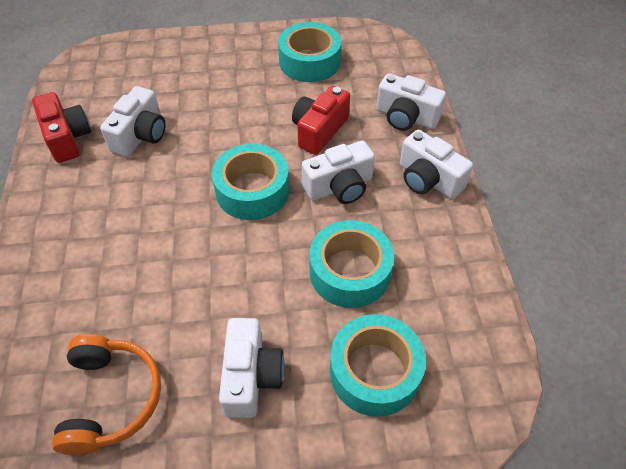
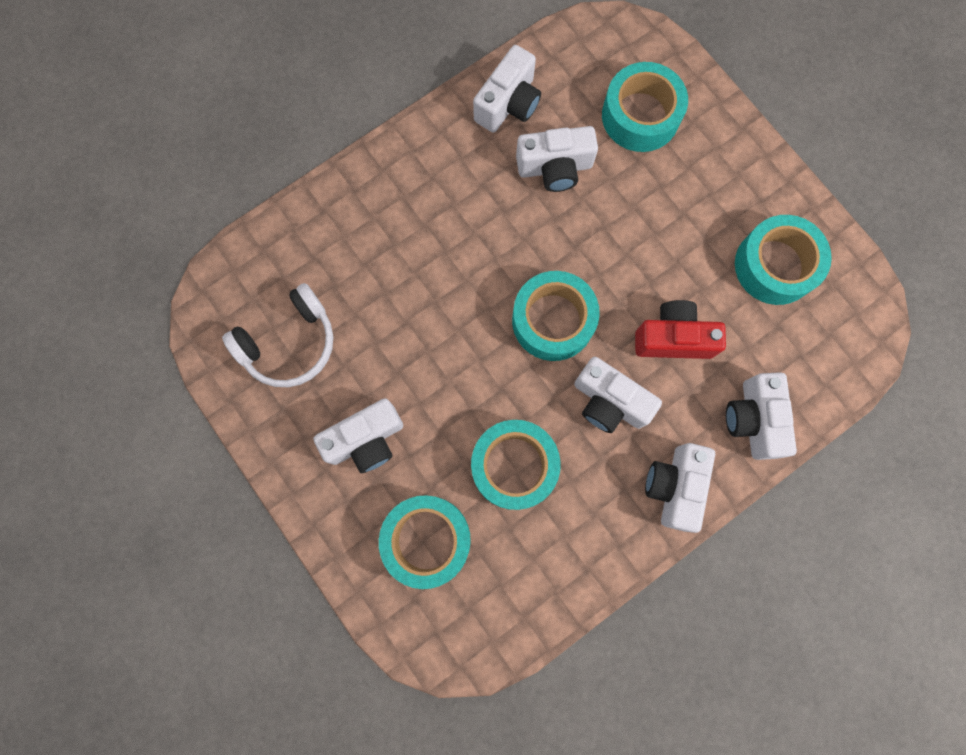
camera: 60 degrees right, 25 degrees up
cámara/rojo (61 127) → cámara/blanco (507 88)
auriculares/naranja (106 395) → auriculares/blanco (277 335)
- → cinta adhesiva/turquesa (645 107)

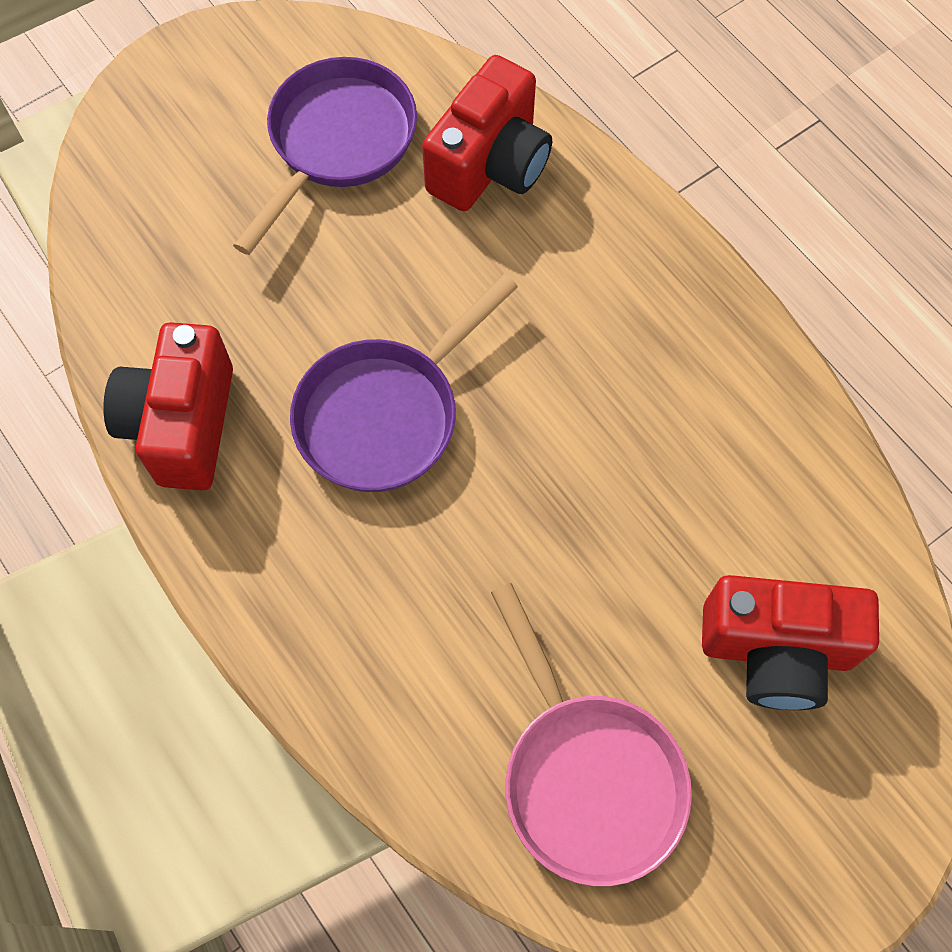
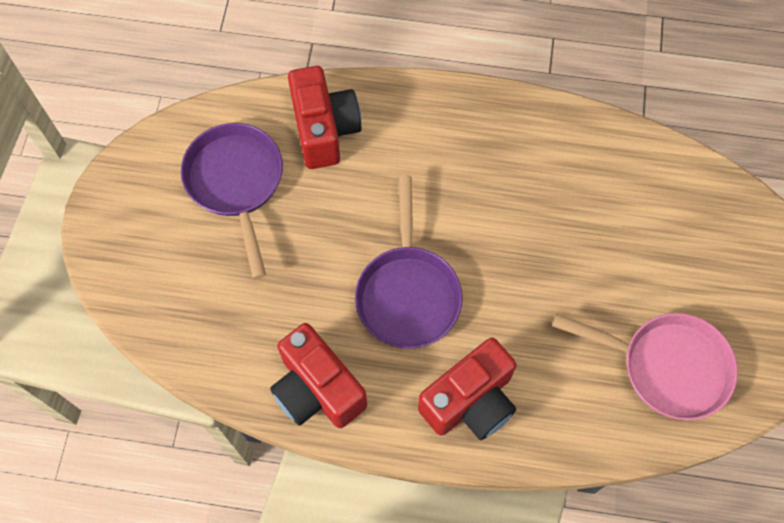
camera: 45 degrees left, 0 degrees up
cámara/rojo (790 642) → cámara/rojo (467 389), move

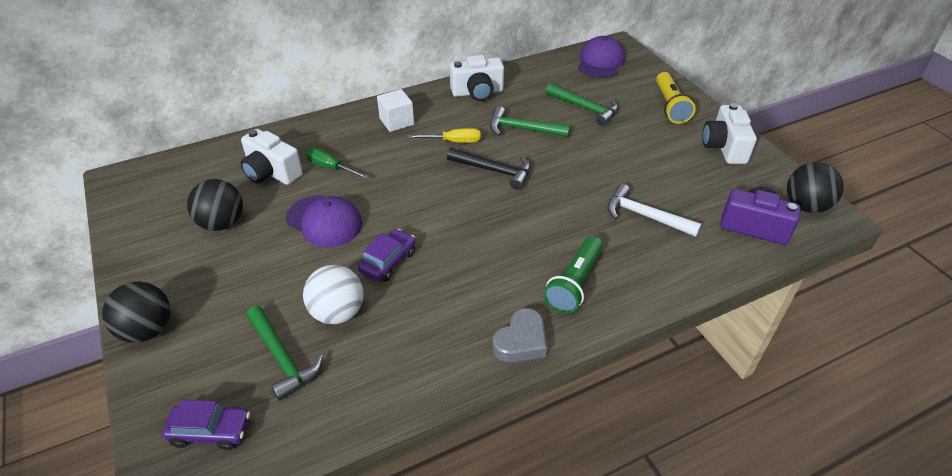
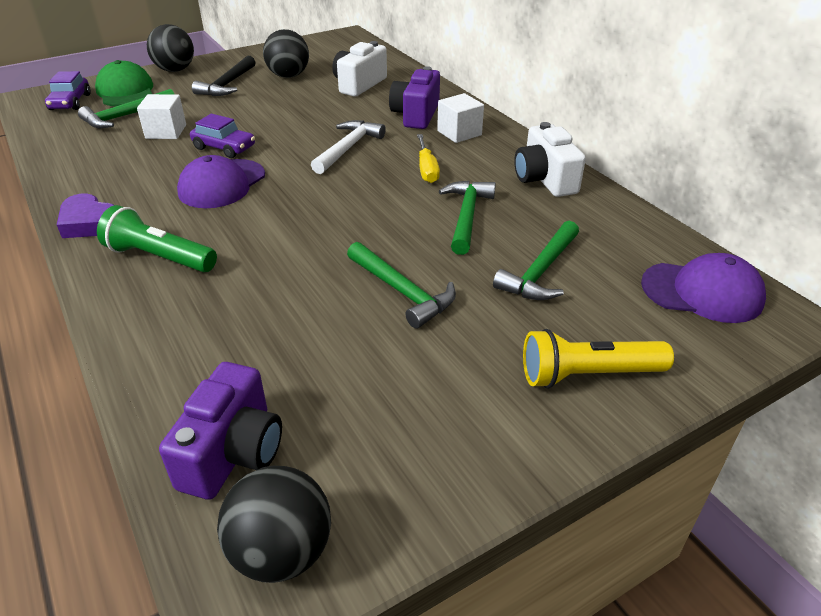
camera: 85 degrees right, 5 degrees down
cámara/blanco (729 133) → -
destornillador/verde (337 163) → -
martillo/negro (489 169) → martillo/negro (224 75), move
martillo/blanco (654 210) → martillo/blanco (348 147), move
gorra/morado (324 221) → gorra/morado (221 181), move
pelota/blanco (333 294) → cubo/blanco (161 116)
corazón/gris (519 335) → corazón/morado (85 216)
- → gorra/verde (124 83)
- → cámara/morado (414 97)
- → martillo/verde (401 285)

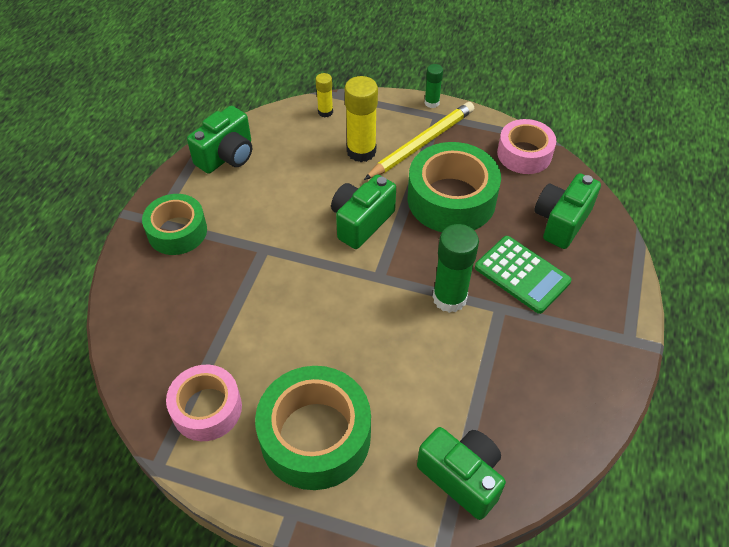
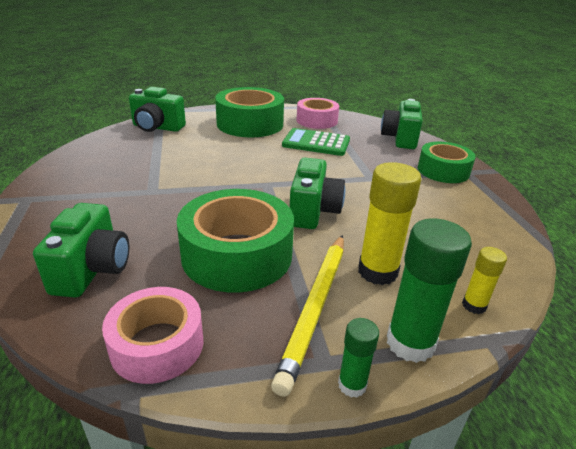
camera: 150 degrees right, 20 degrees down
cámara/verde (219 140) → cámara/verde (402 124), move
barra de pegamento/verde (456 268) → barra de pegamento/verde (429 290), move
calculadora/verde (523 275) → calculadora/verde (316 142), move

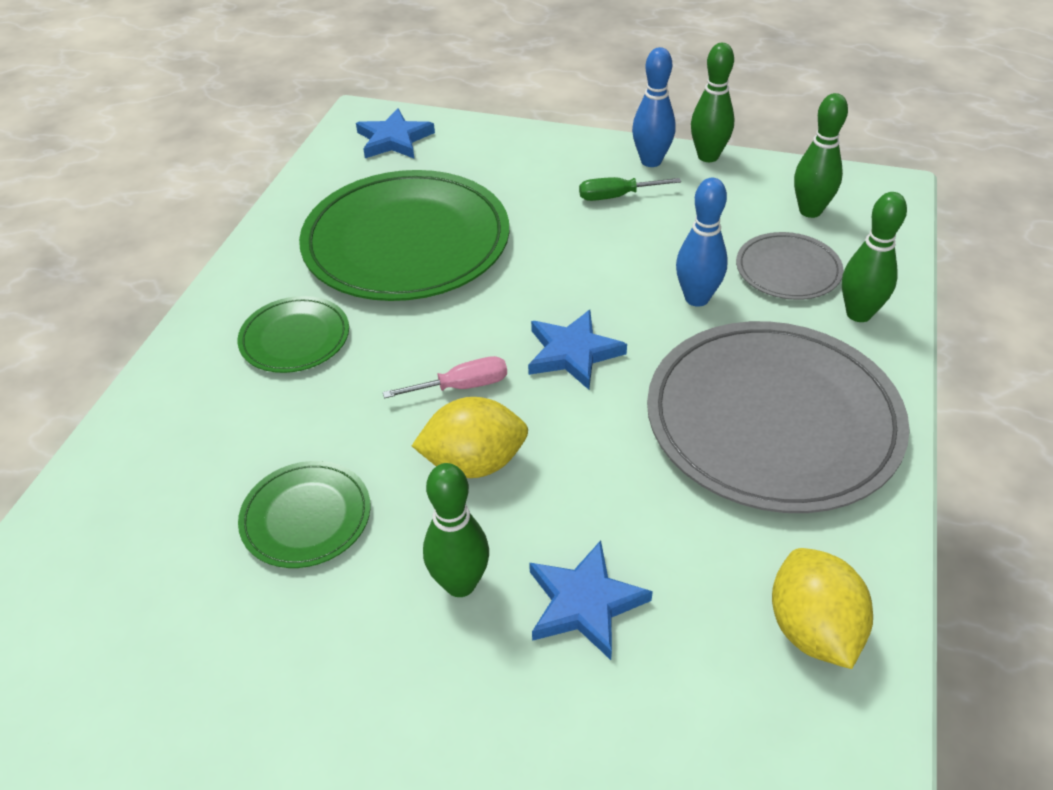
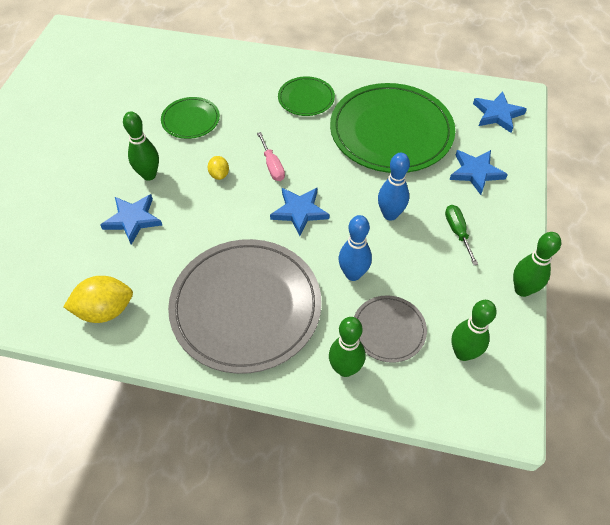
camera: 85 degrees right, 10 degrees up
bolo/azul (653 107) → bolo/azul (394 187), move
limón/amarillo (470 437) → limón/amarillo (218 168), x0.53
- → estrella/azul (479 172)

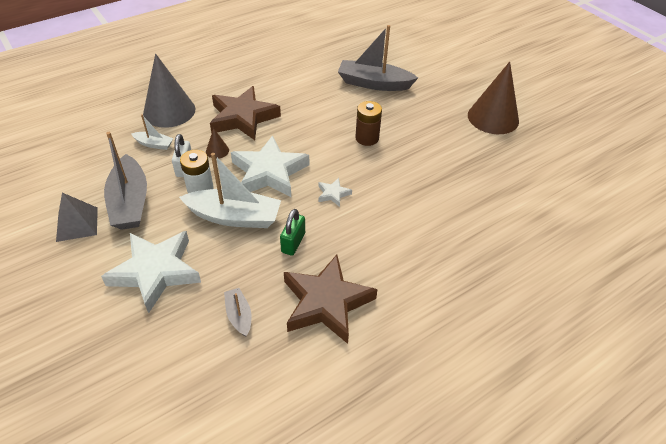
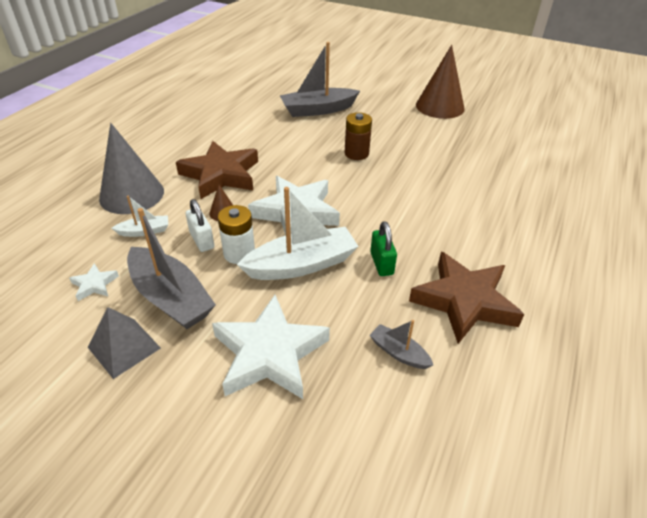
camera: 30 degrees left, 5 degrees down
estrella/blanco (335 192) → estrella/blanco (94 282), move

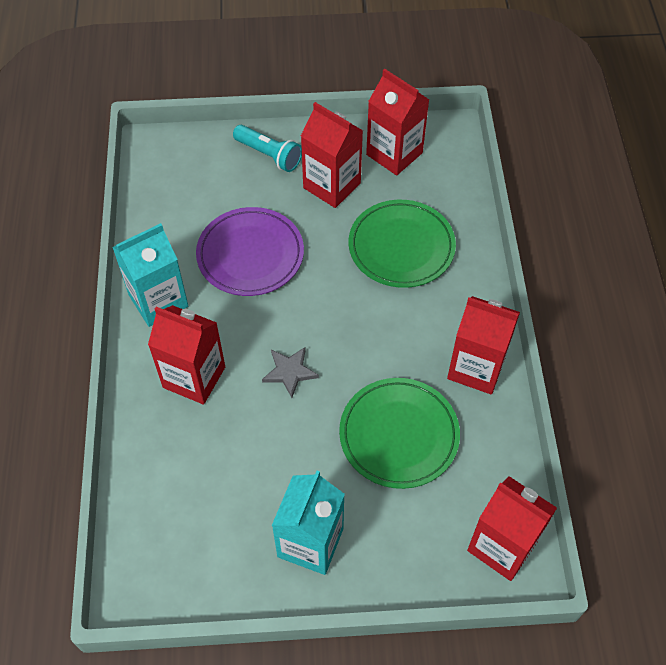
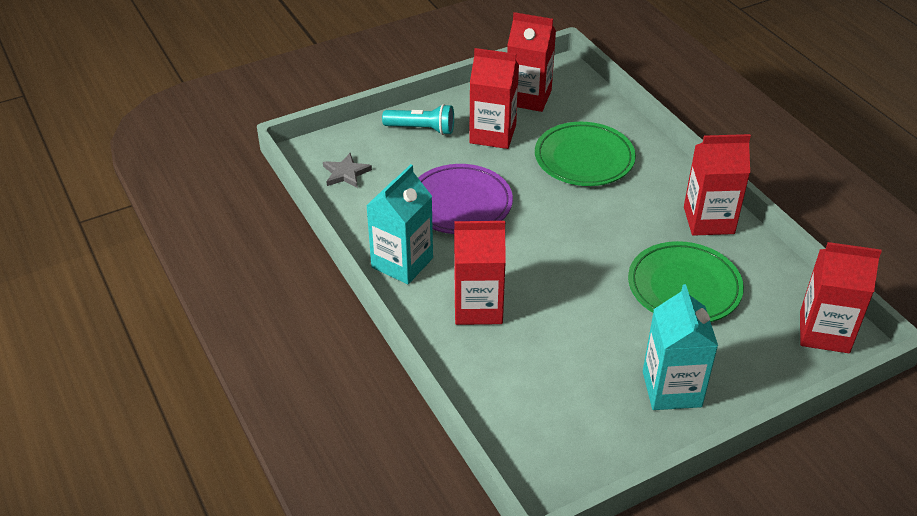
camera: 25 degrees left, 15 degrees down
estrella/gris (290 372) → estrella/gris (347 170), move

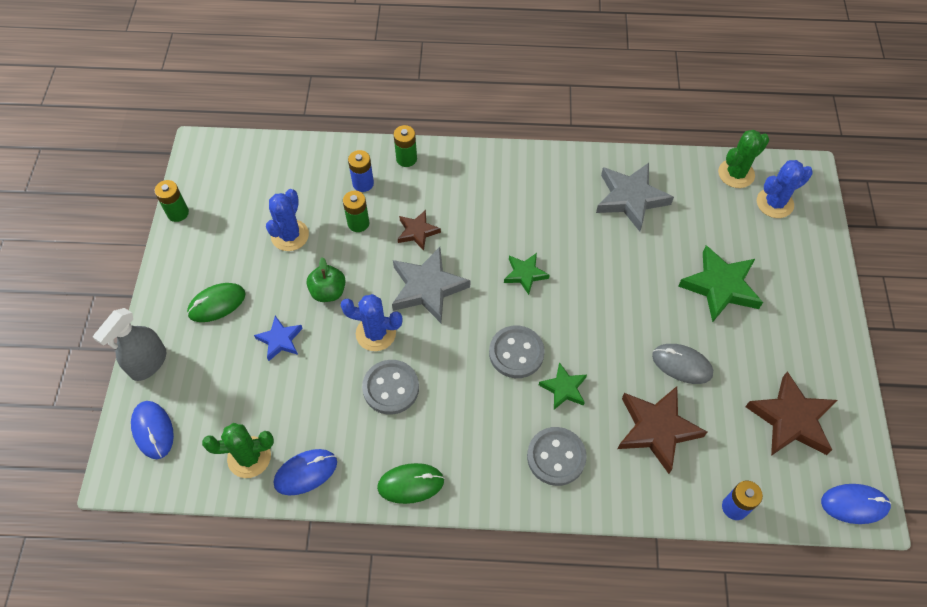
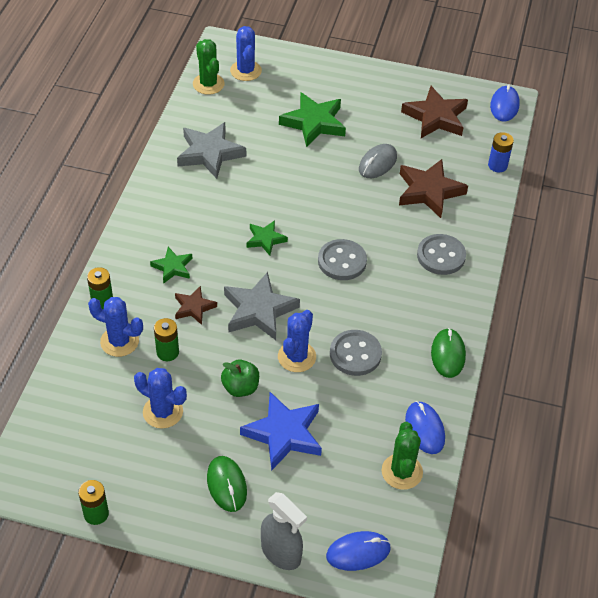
camera: 80 degrees left, 10 degrees down
pila/azul (361 171) → cactus/azul (115 327)
estrella/azul (278 338) → estrella/azul (281 431), x1.76
estrella/verde (563 386) → estrella/verde (171 265), move

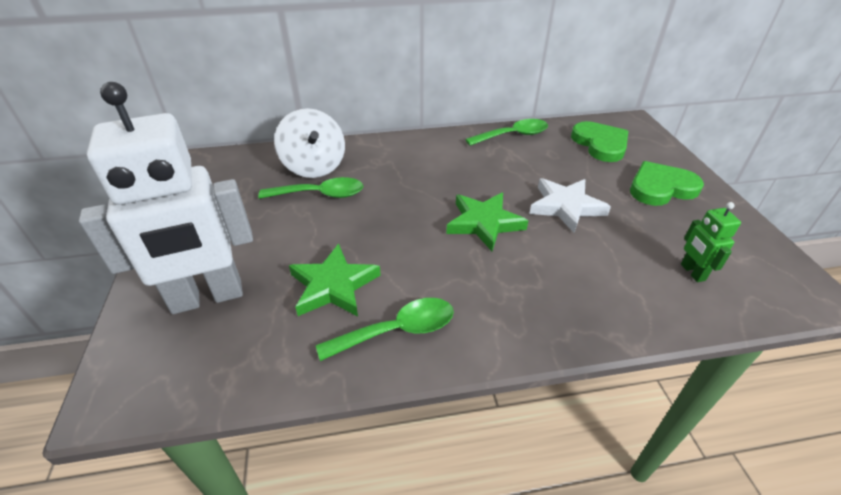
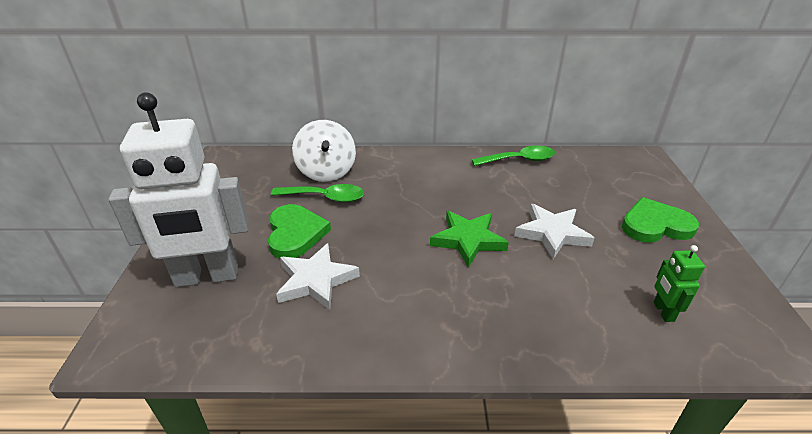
camera: 10 degrees right, 5 degrees down
corazón/verde (599 141) → corazón/verde (299 231), move
estrella/verde (335 280) → estrella/blanco (318 276)
cuchara/verde (385 329) → -

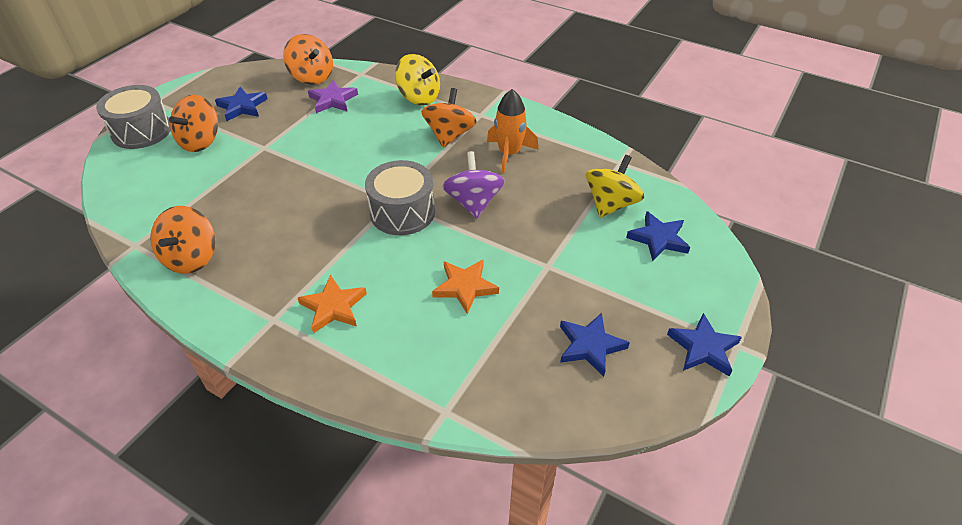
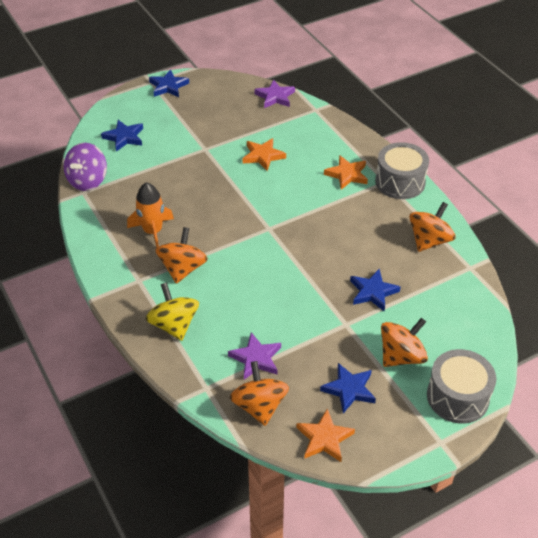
camera: 150 degrees left, 0 degrees up
peonza/naranja (449 118) → peonza/naranja (181 255), 150 degrees clockwise
peonza/morado (473 185) → peonza/morado (85 167), move
peonza/amarillo (615 186) → -
tambor/gris (400 197) → tambor/gris (402 170), move
estrella/azul (595 345) → estrella/azul (375 290), move
- → estrella/morado (274 93)
- → estrella/naranja (326 435)

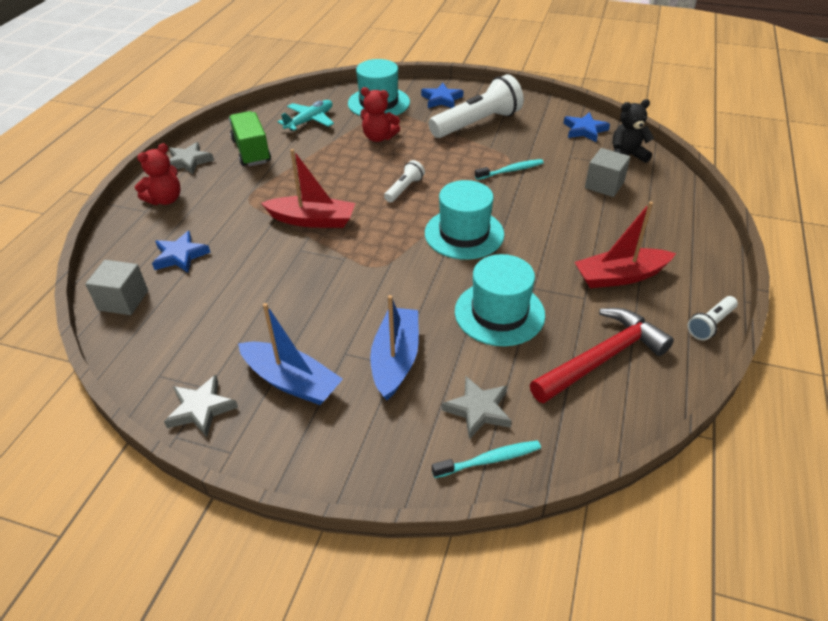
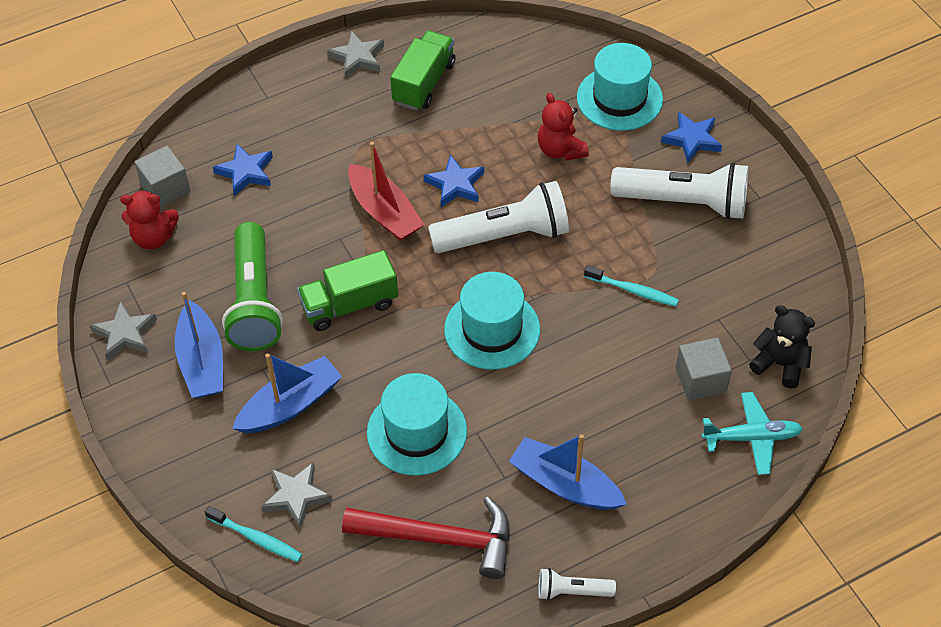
camera: 45 degrees right, 10 degrees up
avión/turquesa (305 115) → avión/turquesa (752 433), move
estrella/azul (586 127) → estrella/azul (454 180), move
osito/rojo (158 174) → osito/rojo (149 219), move
lámpara de mano/blanco (404 181) → lámpara de mano/blanco (498 217), x2.09
barco/rojo (625 244) → barco/azul (568 472)
- → lámpara de mano/verde (252 286)
- → camión/verde (347 290)

